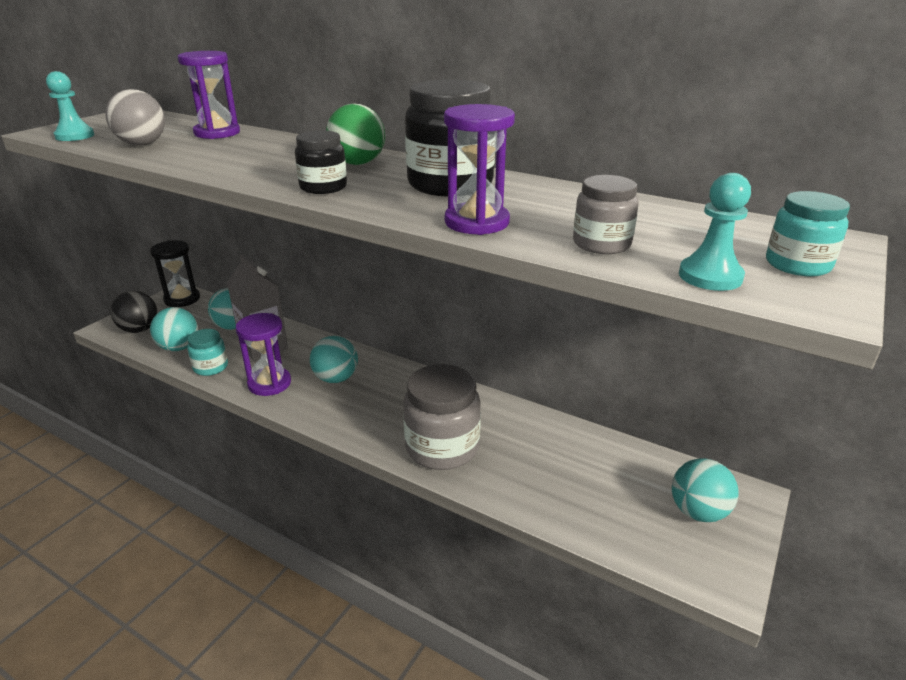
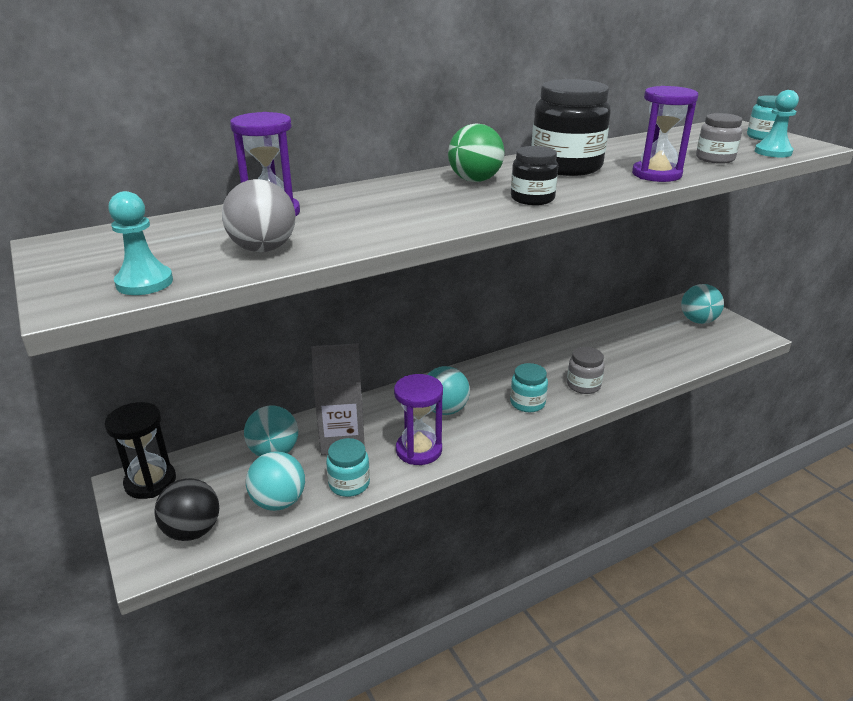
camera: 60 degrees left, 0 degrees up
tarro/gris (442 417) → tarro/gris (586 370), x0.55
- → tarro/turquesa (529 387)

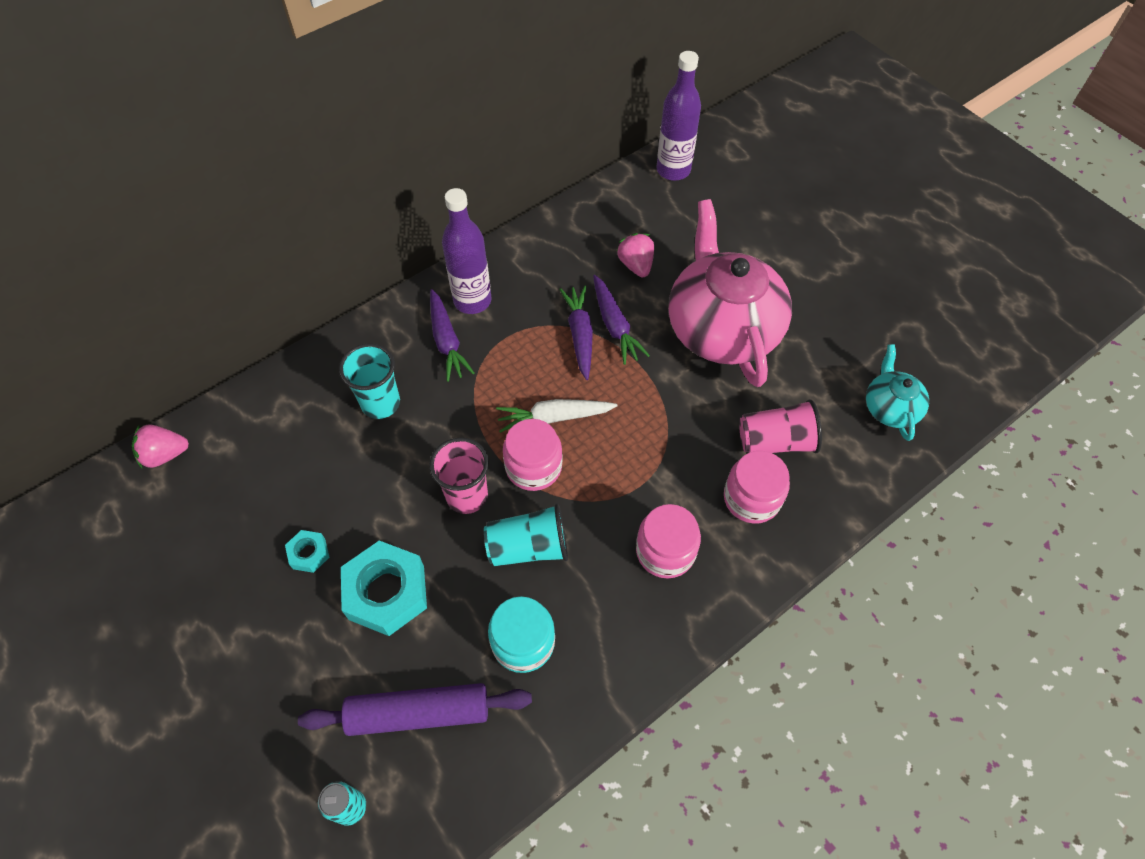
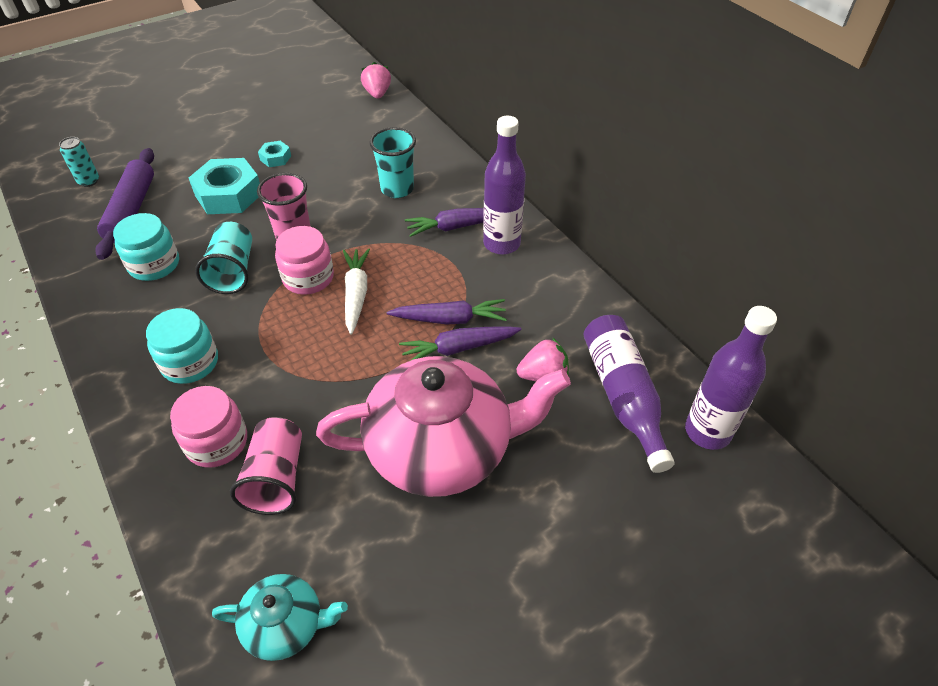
camera: 95 degrees right, 10 degrees down
tarro/rosa (668 541) → tarro/turquesa (182 346)
- → botella/morado (628 394)

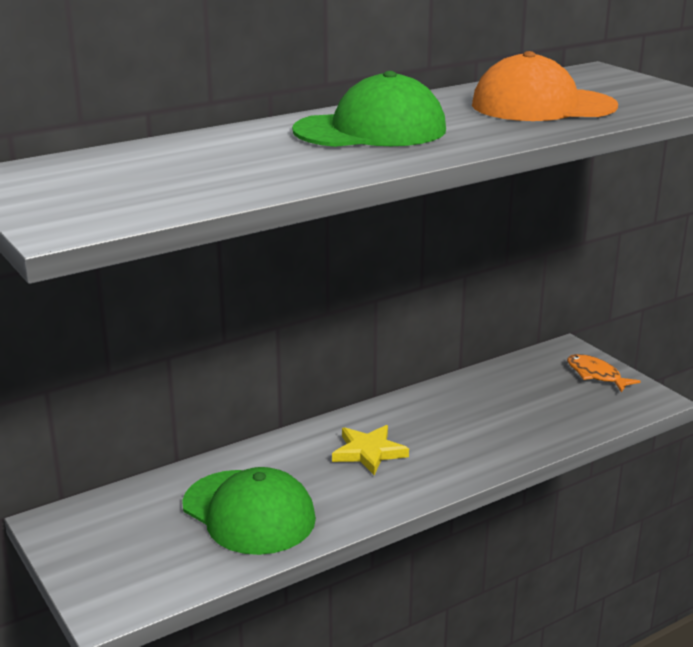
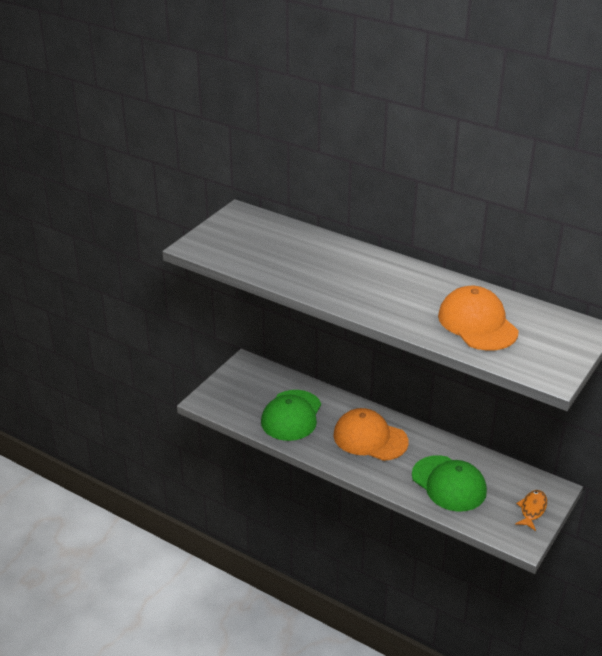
camera: 65 degrees right, 10 degrees up
gorra/verde (369 109) → gorra/verde (449 483), move
estrella/amarillo (370 450) → gorra/naranja (371 434)

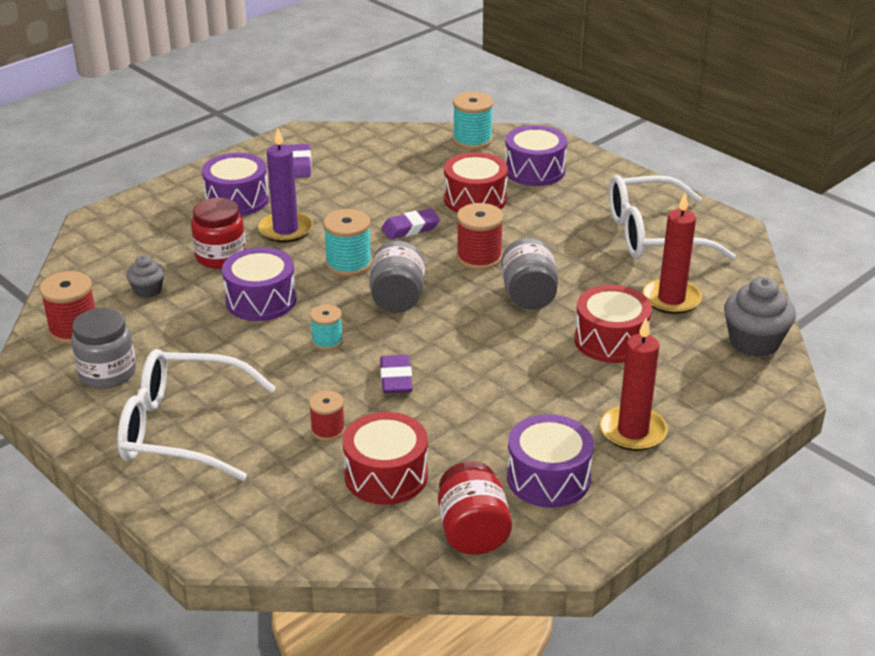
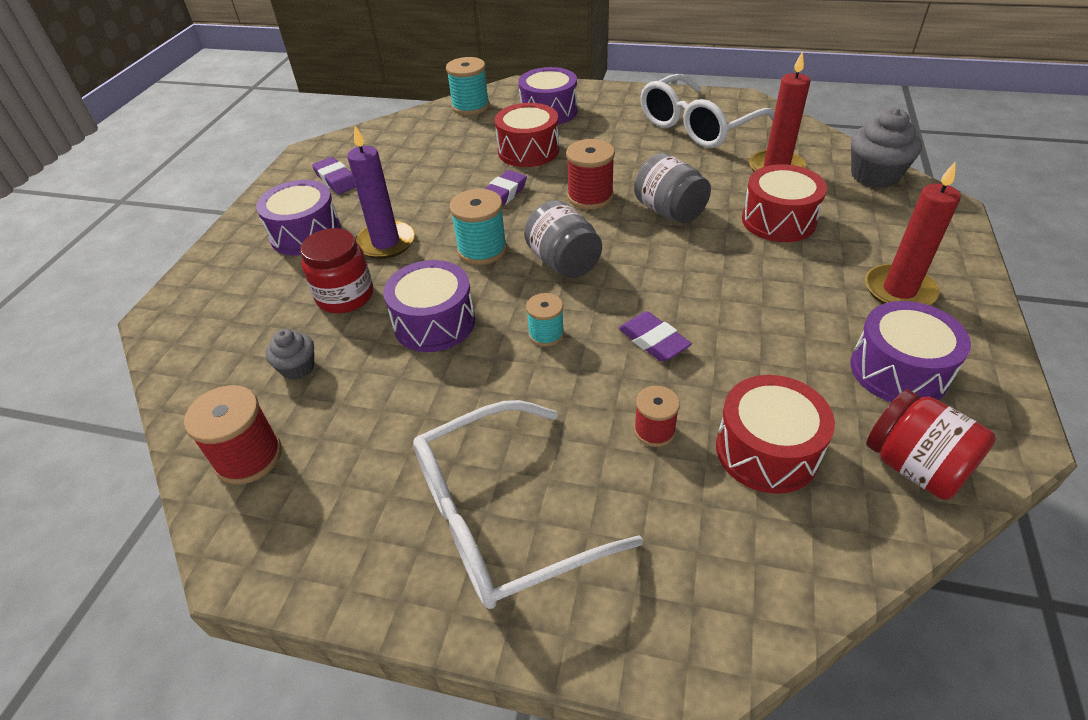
camera: 30 degrees left, 10 degrees up
tarro/gris (103 348) → -

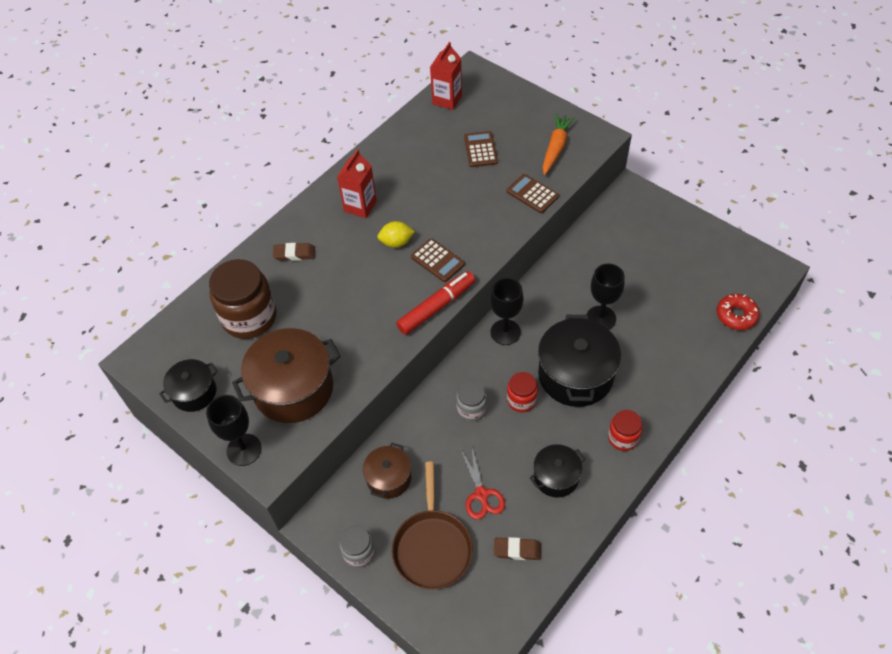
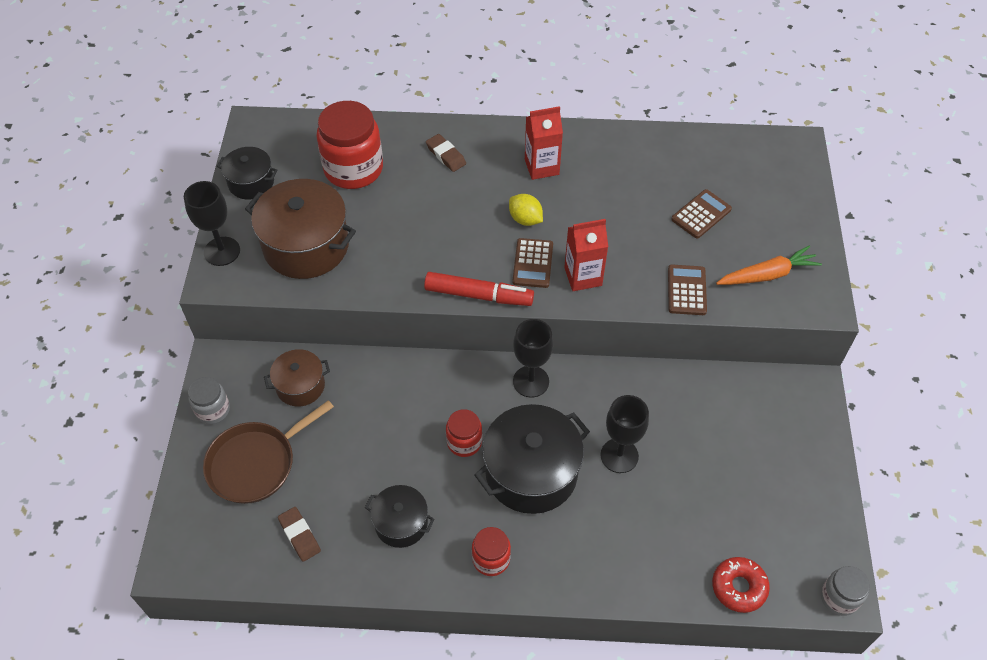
camera: 50 degrees right, 0 degrees up
cartón de leche/rojo (446 76) → cartón de leche/rojo (586 255), move
tarro/marrón (242 299) → tarro/rojo (349 145)
tarro/gris (471 401) → tarro/gris (845 591), move
tijeras/rojo (483 484) → -

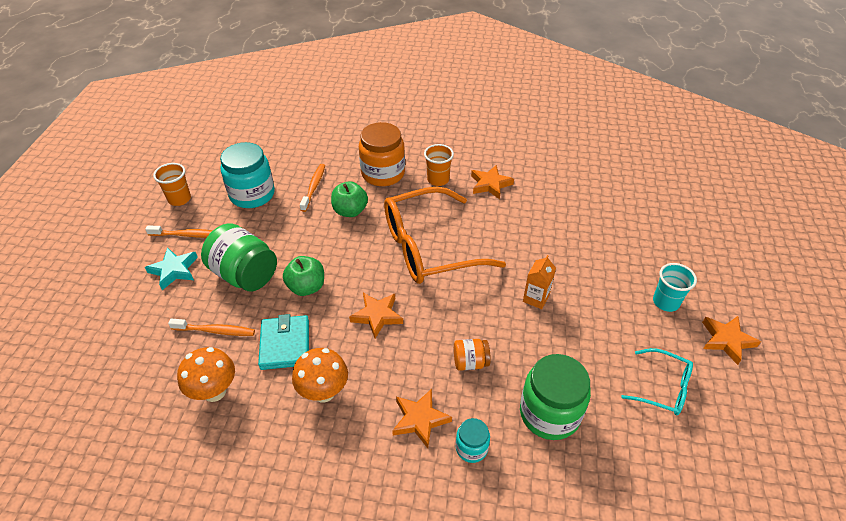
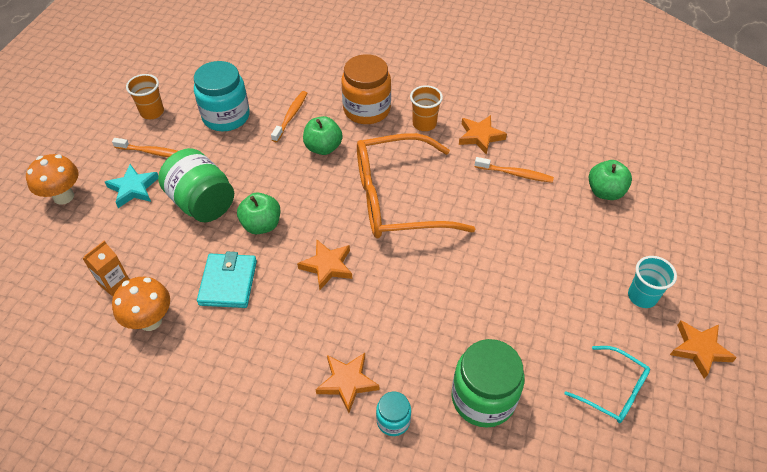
camera: 10 degrees right, 5 degrees up
cartón de leche/naranja (539 282) → cartón de leche/naranja (105 268), move
cepillo de dientes/naranja (211 327) → cepillo de dientes/naranja (514 170), move
tarro/naranja (472 355) → -
seta/naranja (320 375) → seta/naranja (52 179), move
- → manzana/verde (610 180)

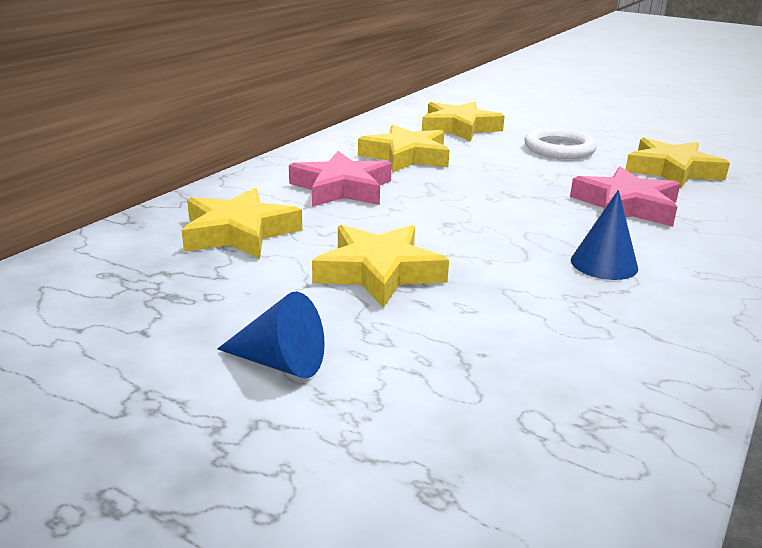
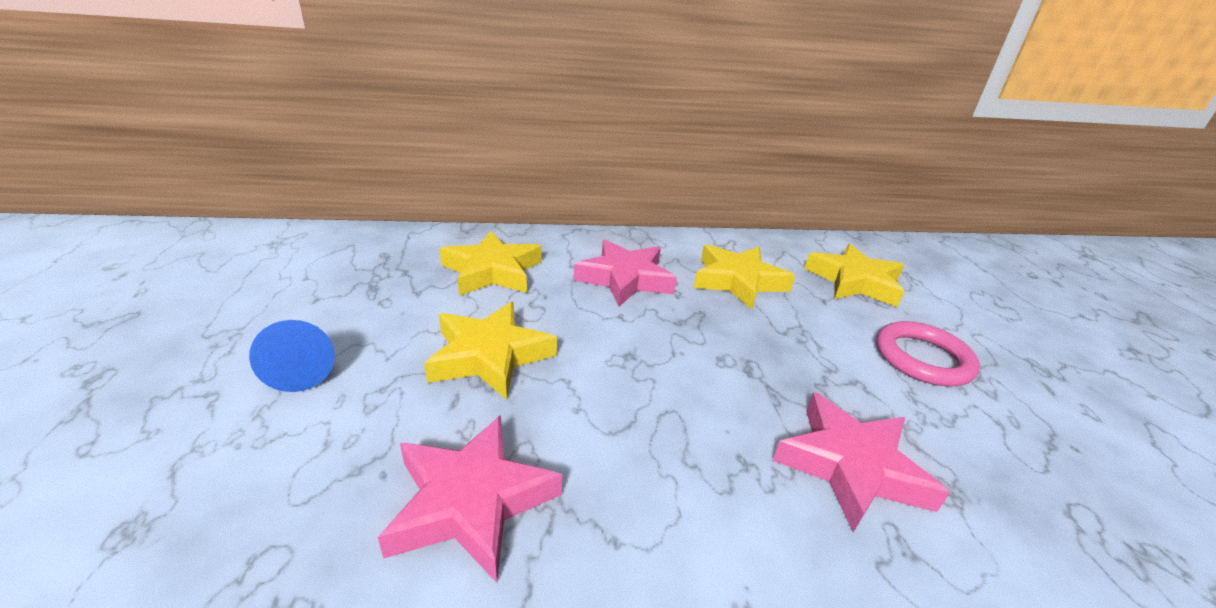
camera: 50 degrees right, 5 degrees up
anillo/blanco (560 143) → anillo/rosa (928 353)
estrella/amarillo (677 163) → -
cono/azul (604 235) → -
- → estrella/rosa (470 499)

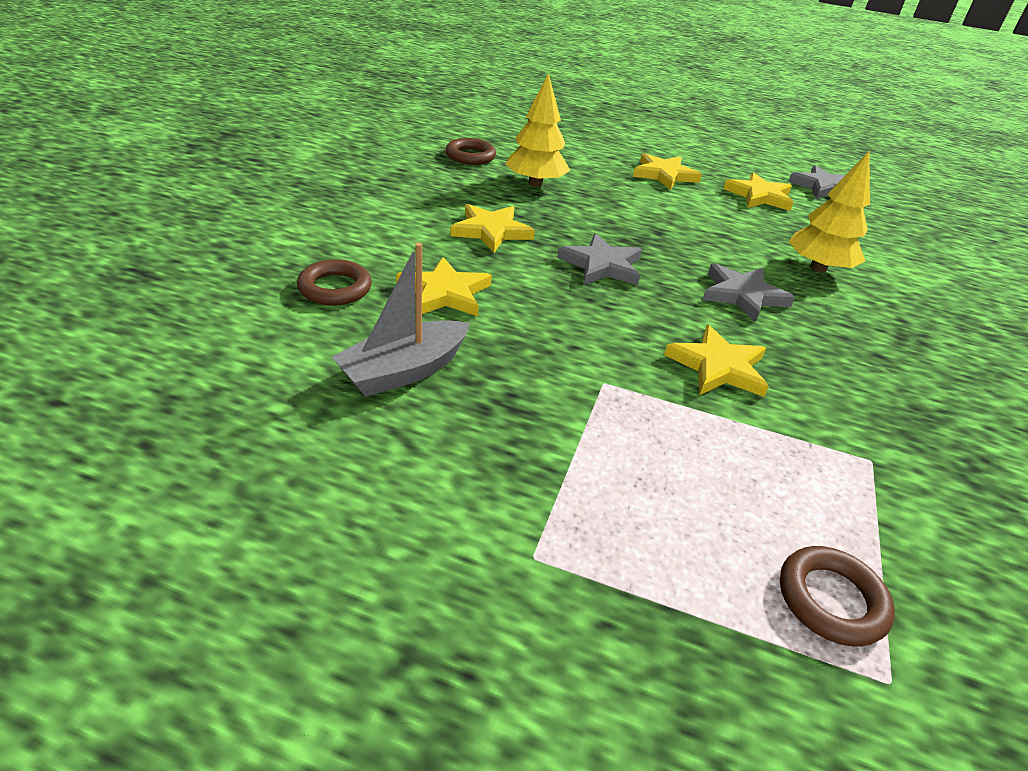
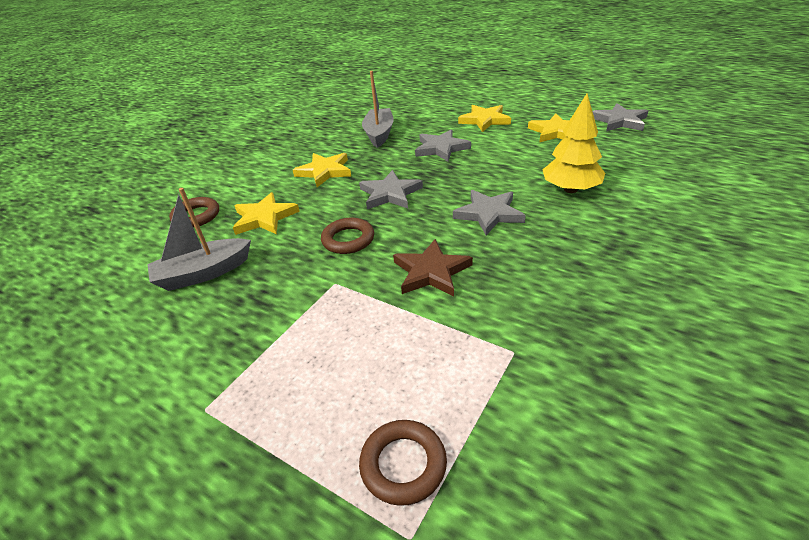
camera: 20 degrees right, 0 degrees up
árbol/amarillo (538 130) → barco/gris (378 109)
anillo/marrón (471 151) → anillo/marrón (347 236), move
estrella/amarillo (716 361) → estrella/marrón (433 267)
- → estrella/gris (443 145)

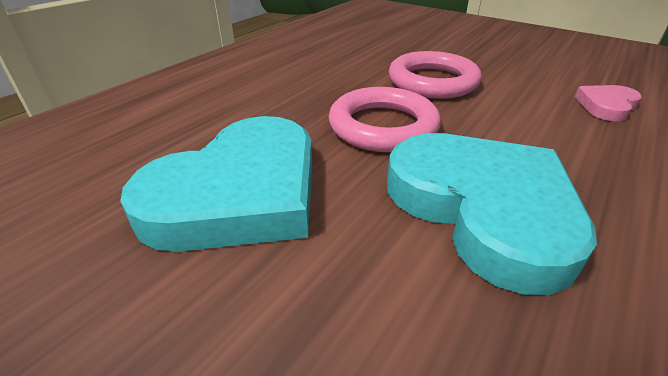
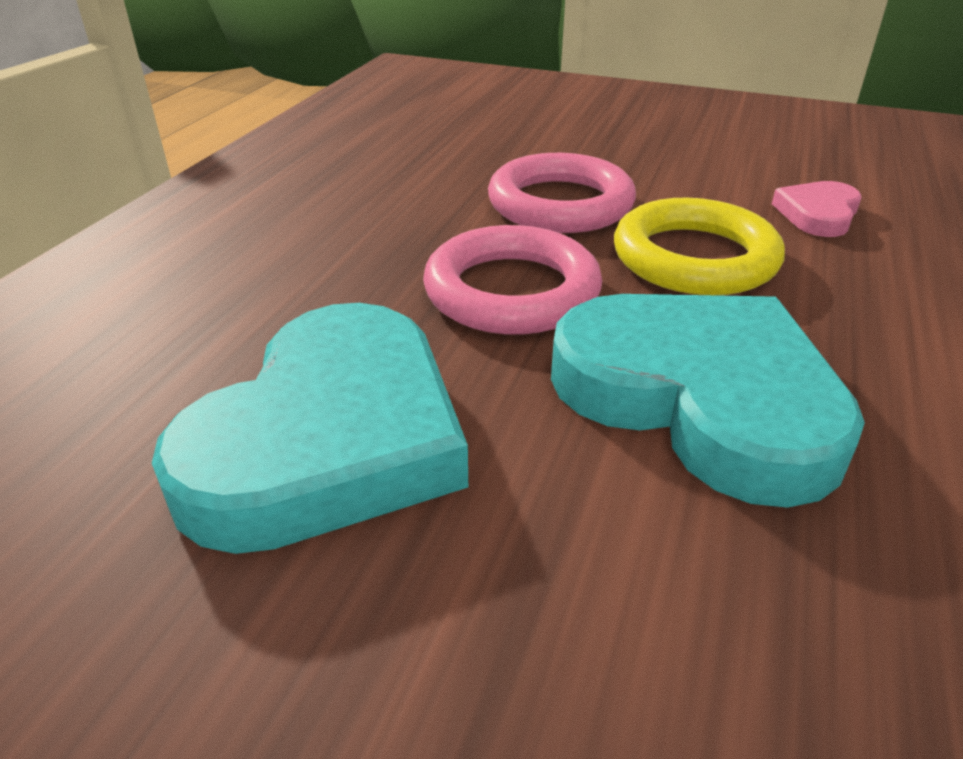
camera: 15 degrees left, 0 degrees up
- → anillo/amarillo (699 246)

